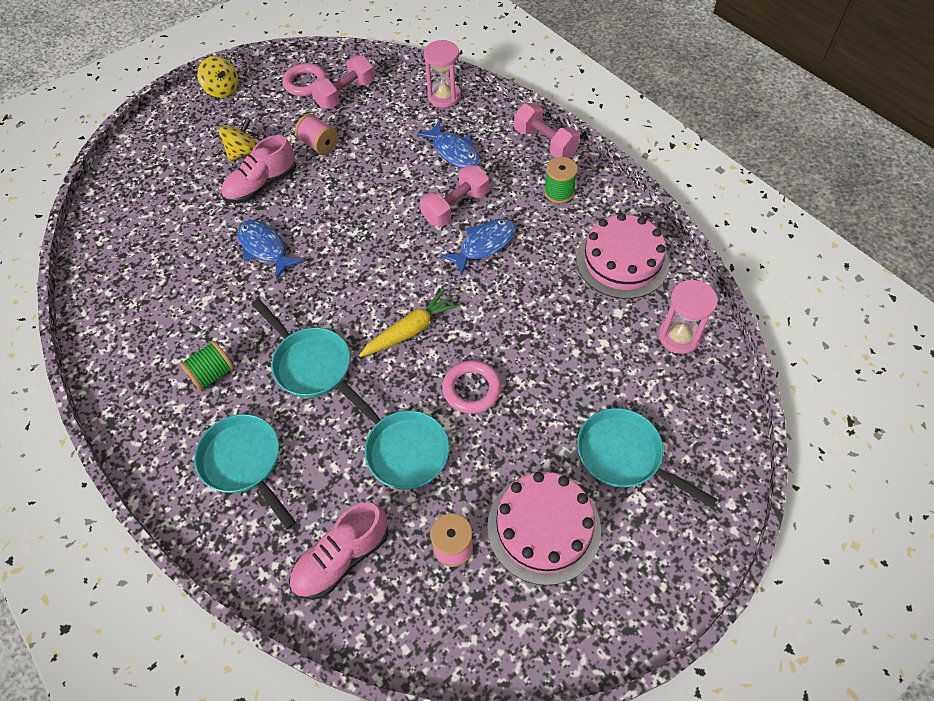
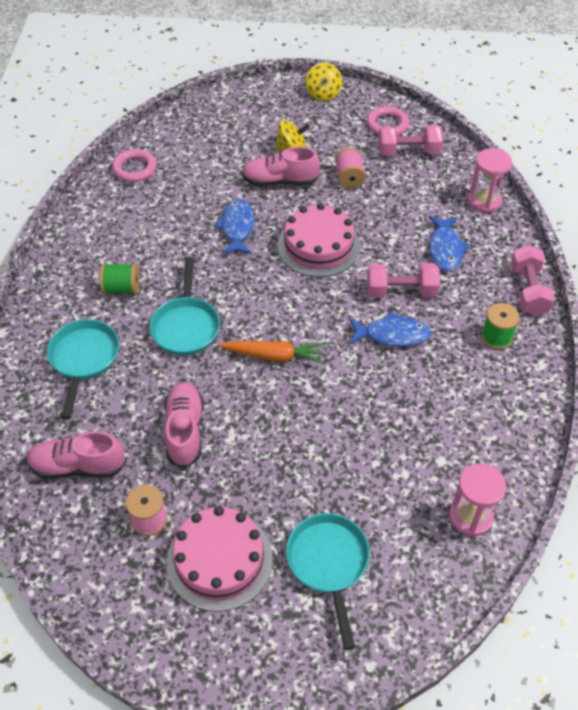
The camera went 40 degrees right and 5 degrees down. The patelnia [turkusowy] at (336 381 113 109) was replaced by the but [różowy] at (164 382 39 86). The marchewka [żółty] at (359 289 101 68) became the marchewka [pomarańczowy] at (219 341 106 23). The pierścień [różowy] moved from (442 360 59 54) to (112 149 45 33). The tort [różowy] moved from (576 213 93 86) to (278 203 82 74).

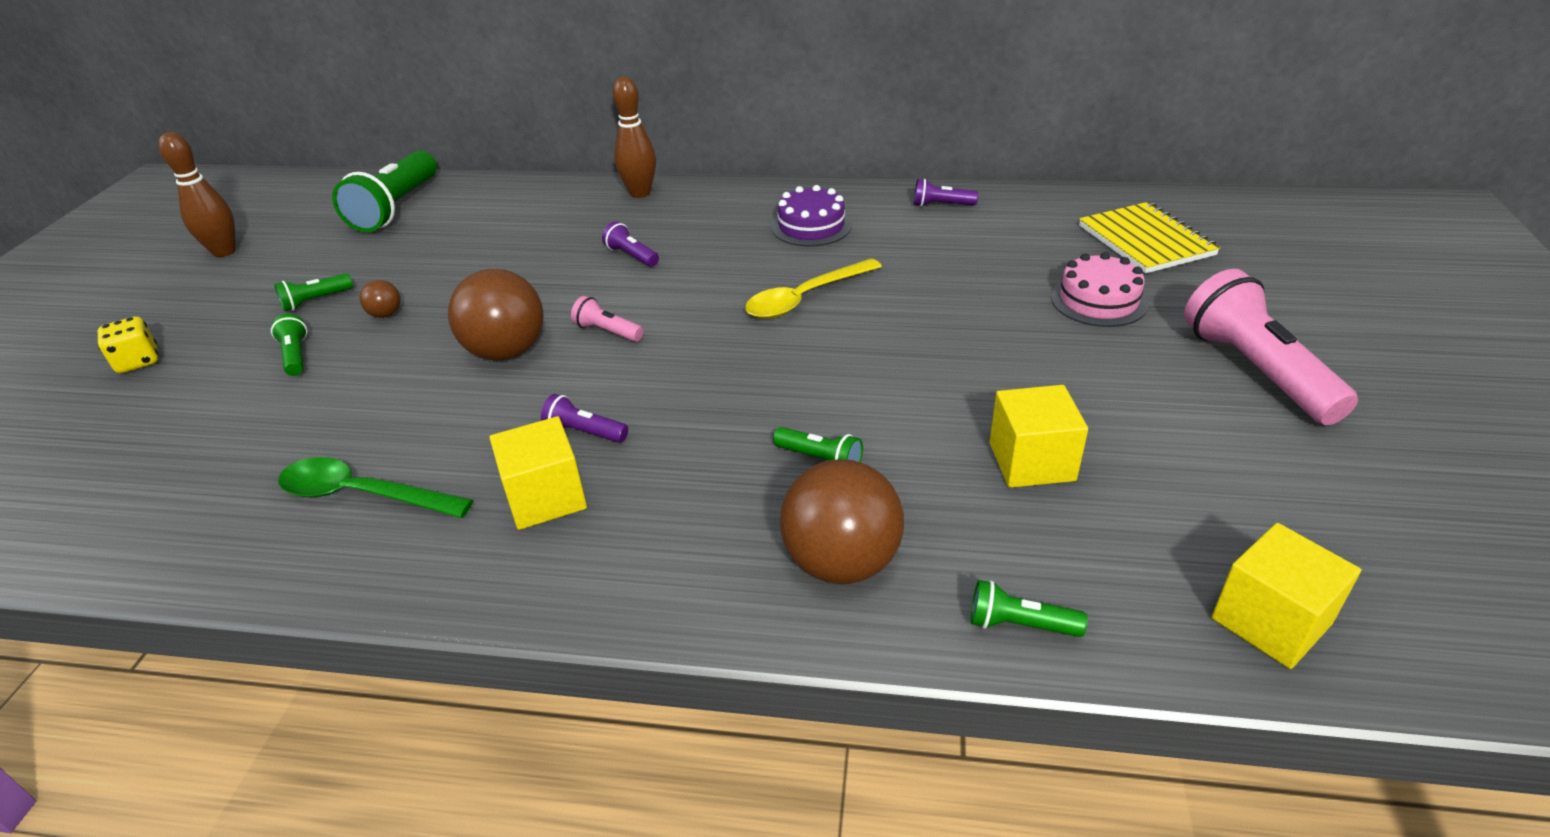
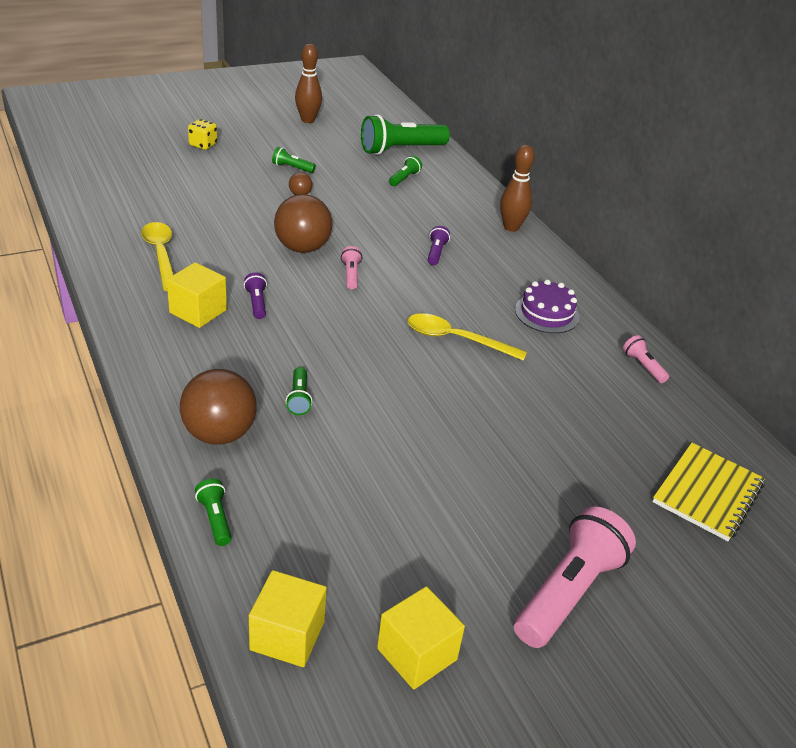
The camera went 50 degrees right and 0 degrees up. The latarka [zielony] moved from (271 314 36 62) to (389 156 33 30). The łyżka [zielony] at (278 457 195 61) became the łyżka [żółty] at (141 222 33 69). The latarka [fioletowy] at (914 179 64 28) became the latarka [różowy] at (623 335 46 48). The sześcian [żółty] moved from (990 385 98 103) to (377 586 88 104). The tort [różowy] at (1051 252 97 75) disappeared.

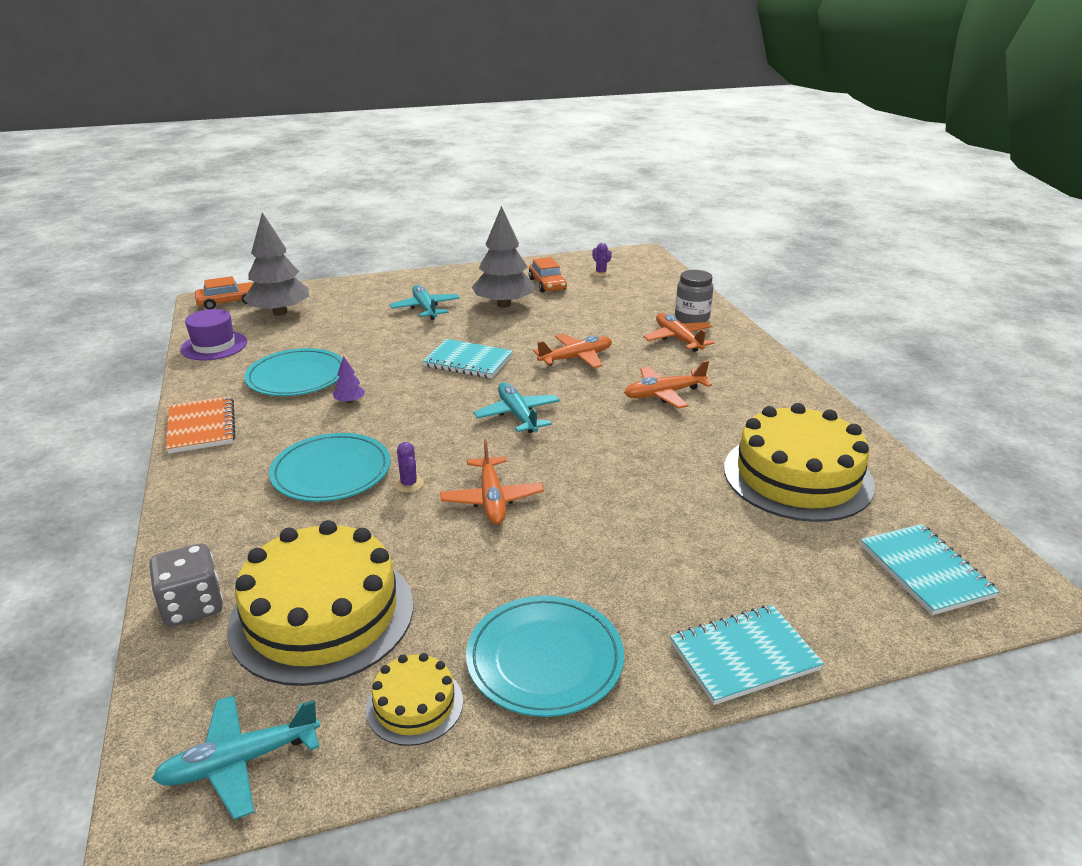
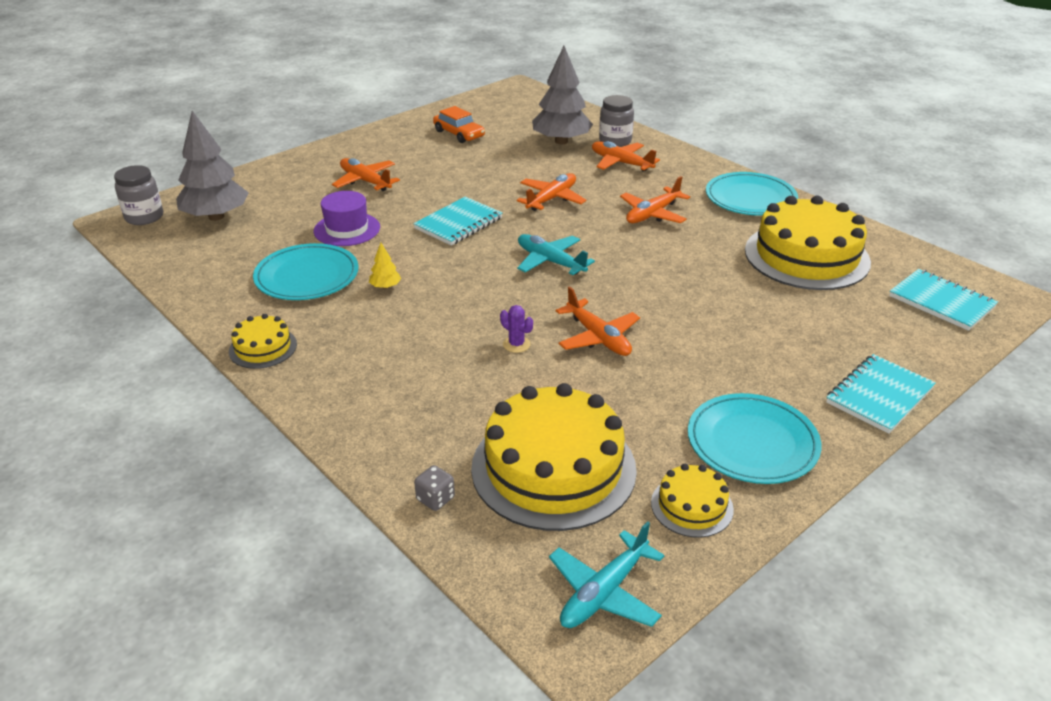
The camera went 25 degrees left and 5 degrees up. The kostka do gry [szary] at (149 543 74 84) changed to 0.56 times the size. The zeszyt [pomarańczowy] at (166 396 70 58) was replaced by the tort [żółty] at (229 314 68 55). The kapelusz [fioletowy] moved from (180 309 67 52) to (314 191 66 55). The samochód [pomarańczowy] at (195 276 59 33) was replaced by the słoik [szary] at (114 165 49 60). The talerz [turkusowy] moved from (269 433 122 69) to (706 172 92 44). The drzewko [fioletowy] at (333 356 32 47) became the drzewko [żółty] at (369 243 32 46). The samolot [turkusowy] at (389 285 71 35) became the samolot [pomarańczowy] at (332 158 68 33). The zeszyt [turkusowy] at (423 339 90 39) turned 45 degrees counterclockwise. The drzewko [szary] moved from (472 206 62 102) to (532 46 61 98). The kaktus [fioletowy] at (592 243 20 33) disappeared.

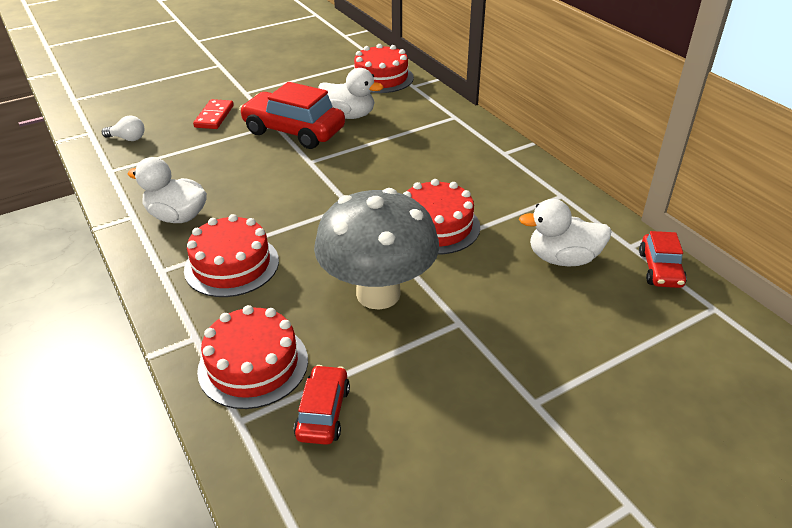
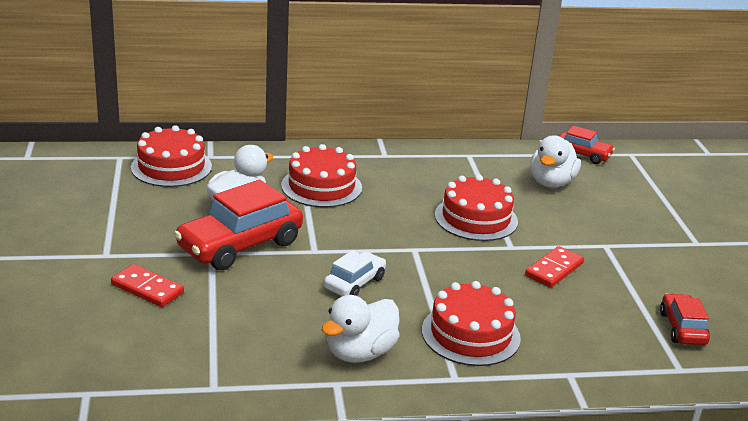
The camera went 70 degrees left and 10 degrees down. The żarówka [biały] at (102 115 42 26) disappeared. The tort [czerwony] moved from (197 305 111 104) to (281 144 81 63). The samochód [czerwony] at (294 365 56 80) turned 60 degrees clockwise. The grzyb [szary] at (314 188 125 122) was replaced by the kostka domina [czerwony] at (525 246 59 41). The samochód [biały] at (324 250 62 46) appeared.

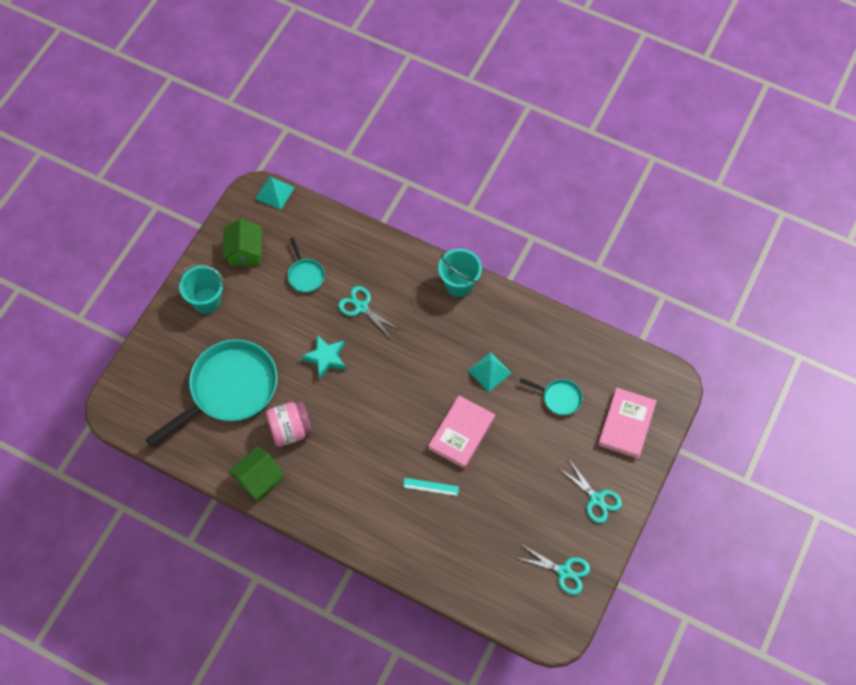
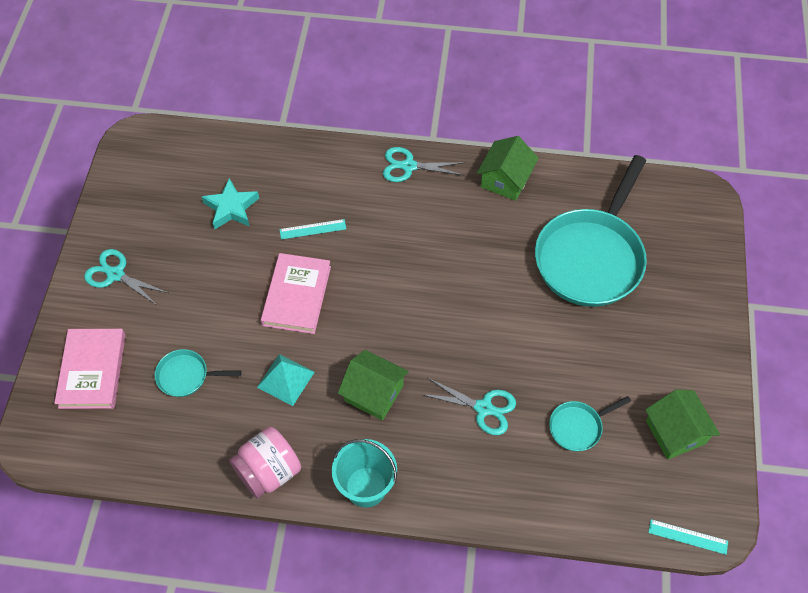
The camera went 160 degrees right and 5 degrees down. The wiadro [turkusowy] at (179 264 45 50) disappeared. The piramida [turkusowy] at (255 176 40 34) was replaced by the linijka [turkusowy] at (648 519 80 36). The słoik [różowy] moved from (266 401 47 46) to (229 427 72 72). The patelnia [turkusowy] at (288 237 37 56) turned 75 degrees counterclockwise. The gwiazda [turkusowy] moved from (301 335 45 45) to (202 178 57 51). The nożyczki [turkusowy] moved from (517 544 73 51) to (383 147 82 35). The domek [zielony] at (338 350 71 71) appeared.

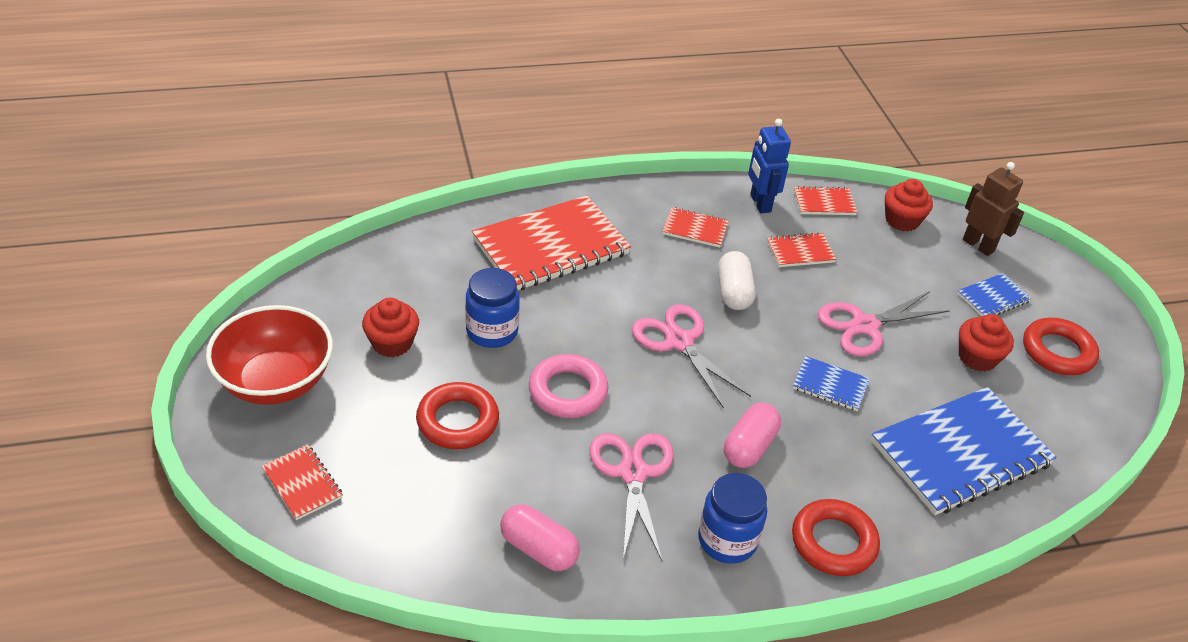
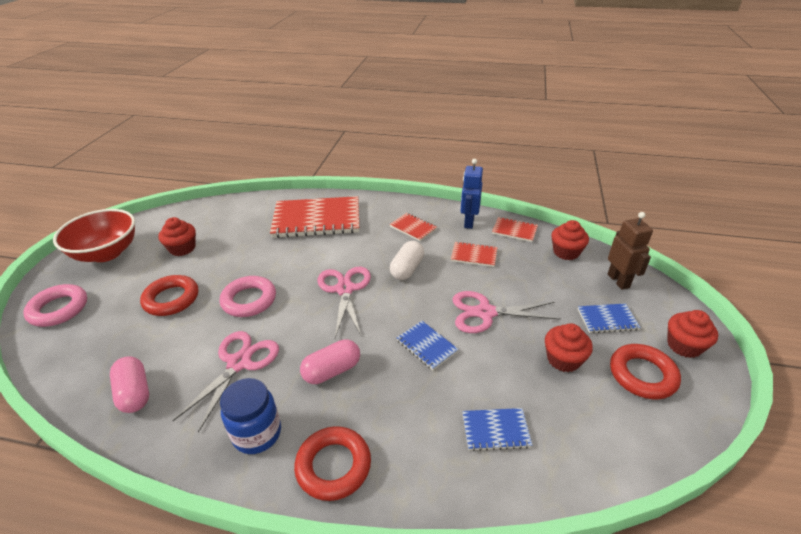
The camera went 30 degrees right and 5 degrees down. The zeszyt [czerwony] at (262 445 81 75) was replaced by the pierścień [różowy] at (23 284 64 43). The słoik [niebieski] at (465 268 55 80) disappeared. The zeszyt [niebieski] at (871 387 185 128) changed to 0.46 times the size. The muffinka [czerwony] at (667 310 51 48) appeared.

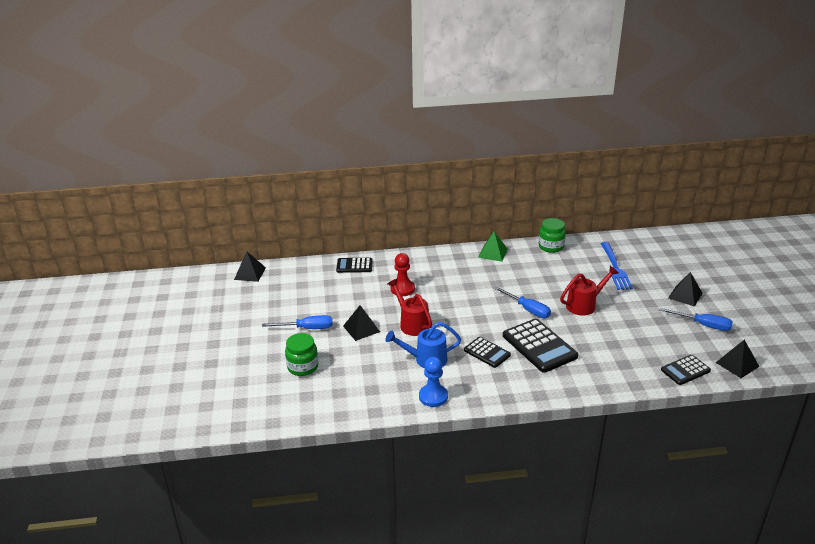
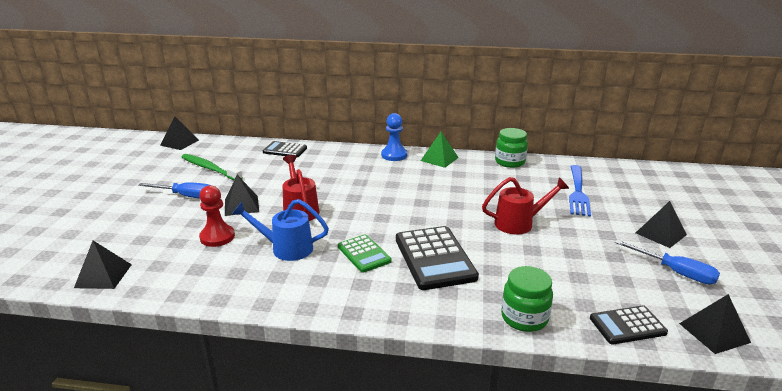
The camera went 15 degrees right and 5 degrees down. The słoik [zielony] moved from (285 333 33 43) to (501 266 52 66). The pionek [czerwony] moved from (391 253 24 43) to (199 185 36 62). The pionek [niebieski] moved from (419 357 29 50) to (381 113 26 48). The kalkulator [czarny] at (464 337 47 31) became the kalkulator [zielony] at (338 234 54 39). The śrubokręt [niebieski] at (494 286 57 32) disappeared. The piramida [czarny] at (74 241 58 48) appeared. The szczoteczka do zębów [zielony] at (182 154 61 26) appeared.

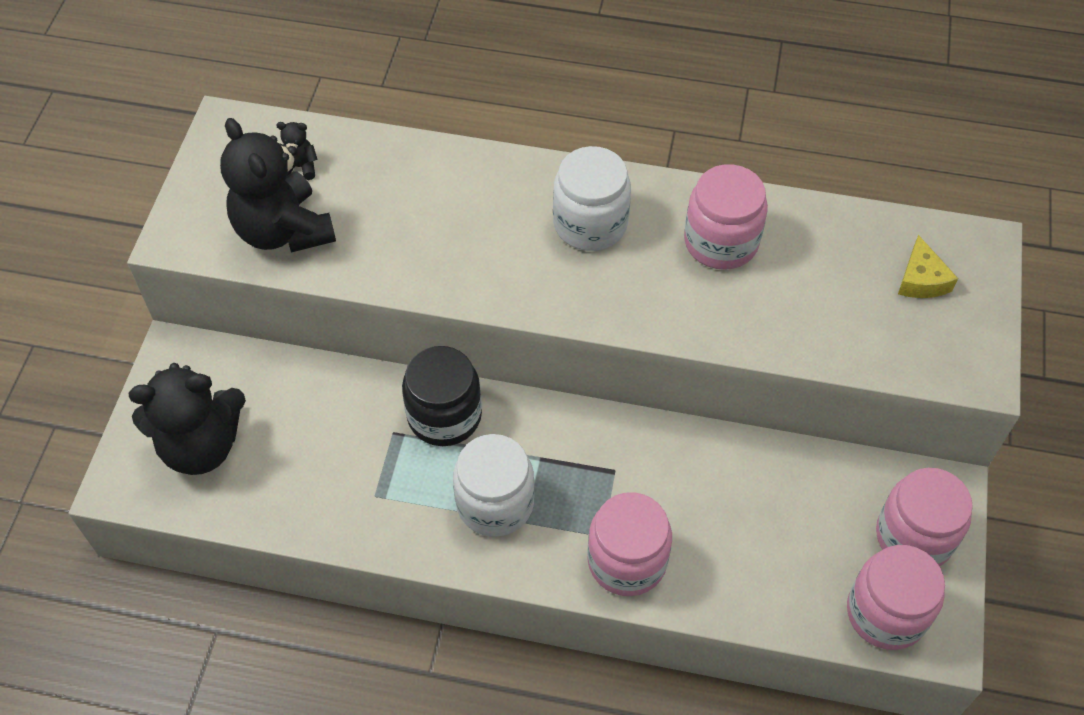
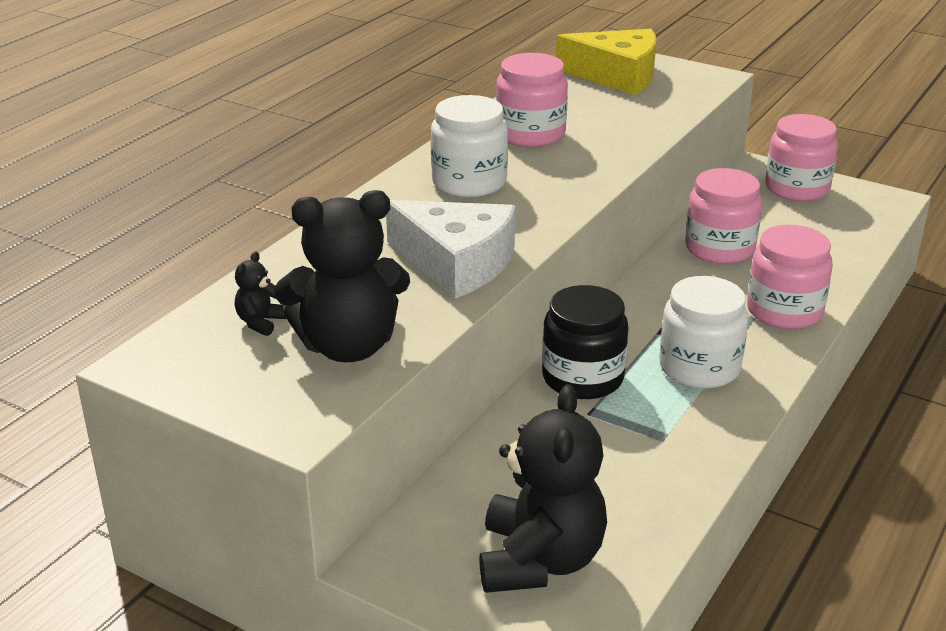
The camera went 70 degrees left and 25 degrees down. The słoik [różowy] moved from (847 545 98 105) to (685 168 77 96). The ser [żółty] at (898 235 60 63) changed to 1.94 times the size. The ser [biały] at (386 200 129 99) appeared.

